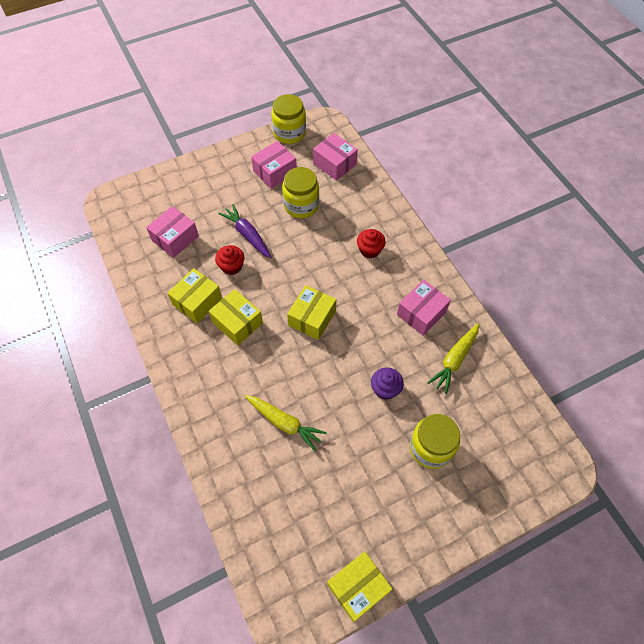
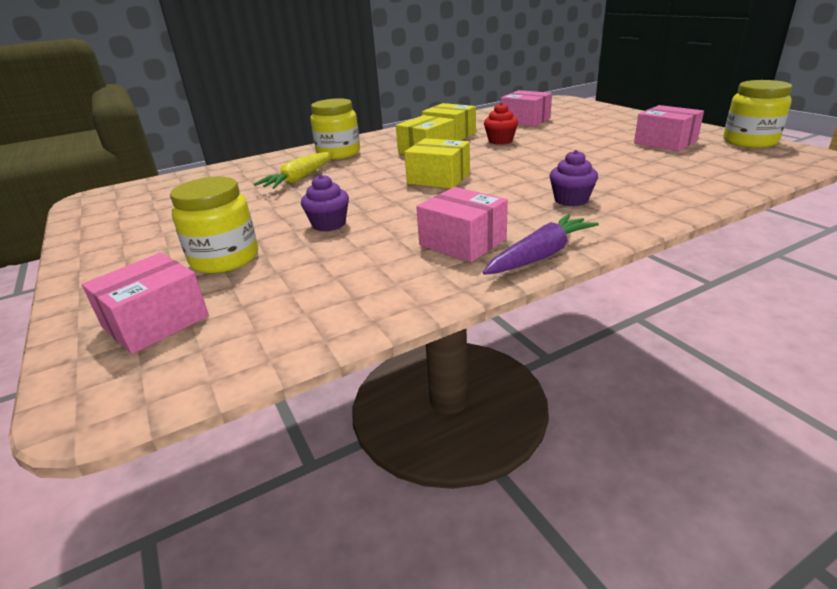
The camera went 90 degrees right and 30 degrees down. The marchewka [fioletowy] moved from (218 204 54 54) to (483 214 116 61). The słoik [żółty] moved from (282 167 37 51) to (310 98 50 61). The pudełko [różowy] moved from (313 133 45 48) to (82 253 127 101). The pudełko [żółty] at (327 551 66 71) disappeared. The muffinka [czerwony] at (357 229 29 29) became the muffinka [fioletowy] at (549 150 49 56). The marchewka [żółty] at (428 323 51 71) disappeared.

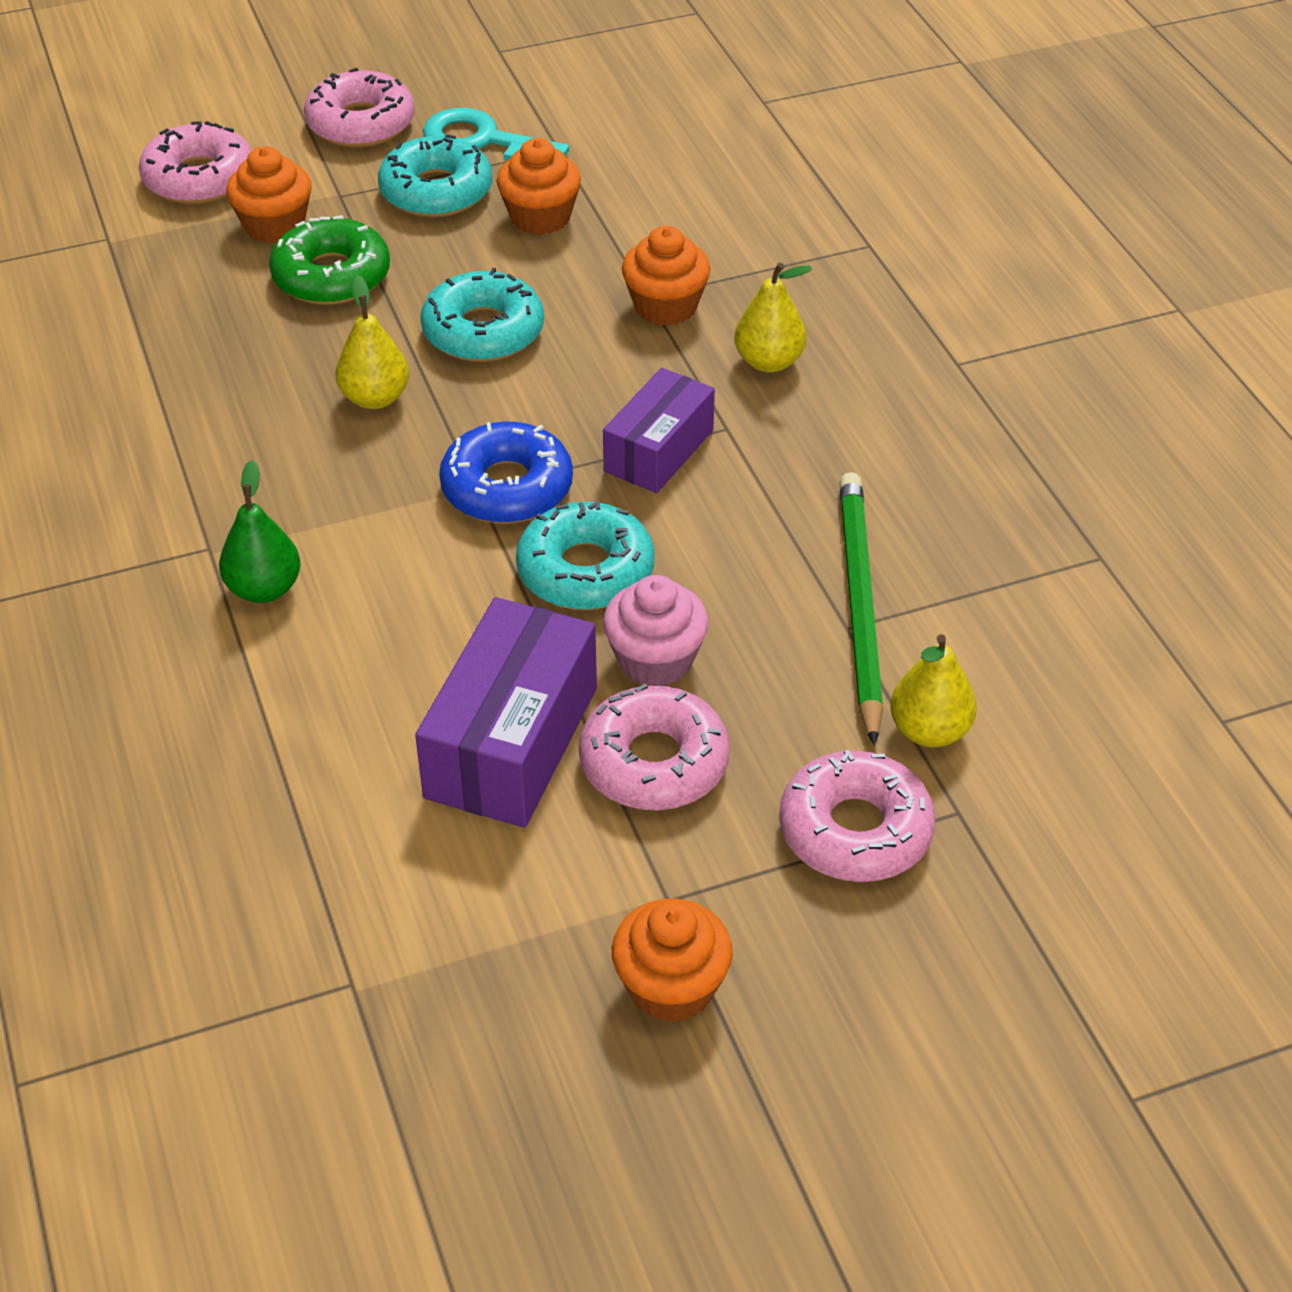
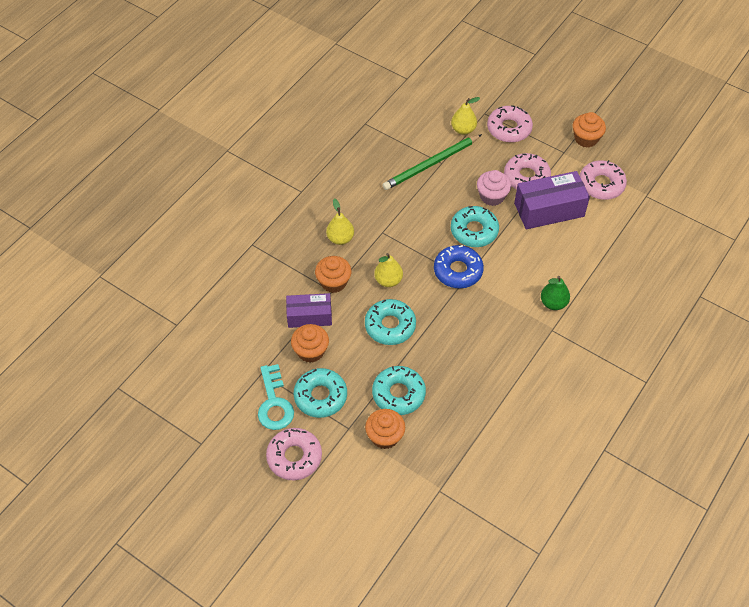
The camera went 125 degrees left and 10 degrees up. The donut [różowy] moved from (139 121 113 83) to (579 160 48 40). The donut [zielony] at (269 215 121 90) became the donut [turkusowy] at (372 366 54 49). The gruszka [żółty] moved from (335 275 74 134) to (374 253 29 34). The pudełko [fioletowy] moved from (603 368 112 125) to (286 293 46 35).

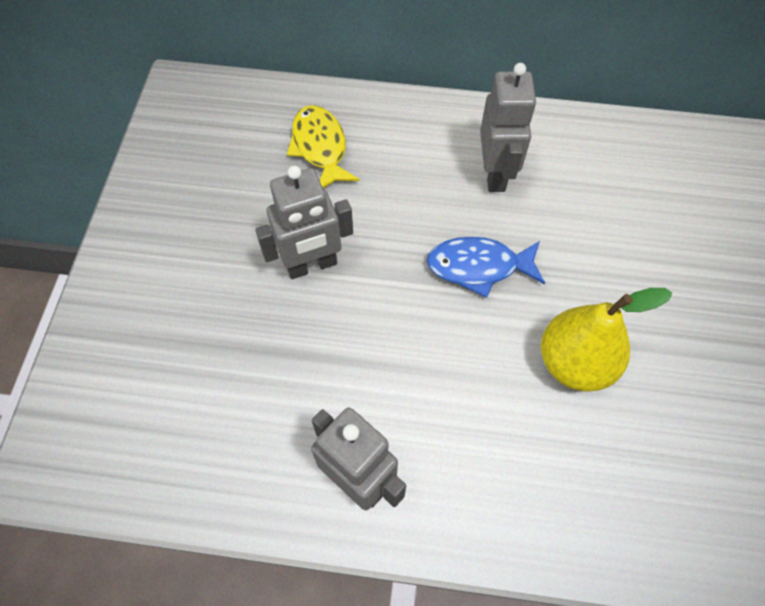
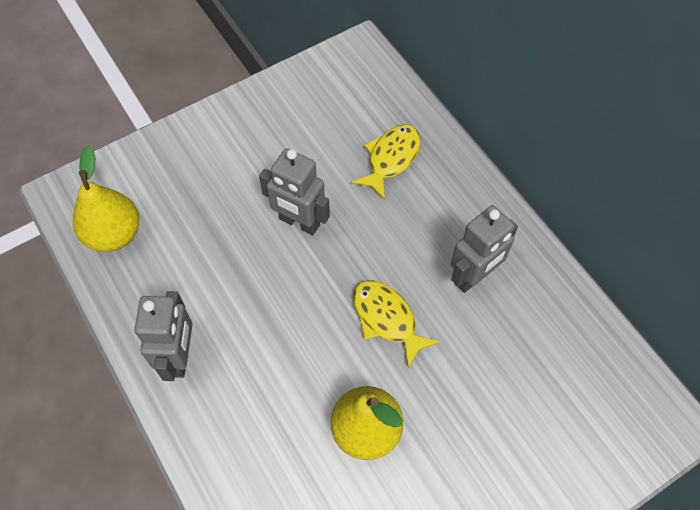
The camera went 50 degrees right and 0 degrees up. The ryba [niebieski] at (427 237 118 61) became the ryba [żółty] at (353 281 87 87). The gruszka [żółty] at (73 145 66 107) appeared.

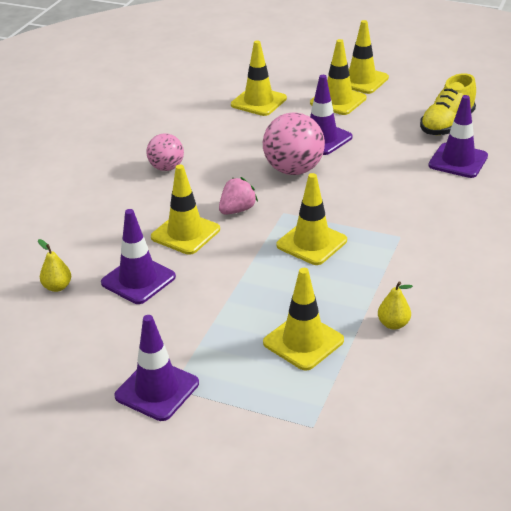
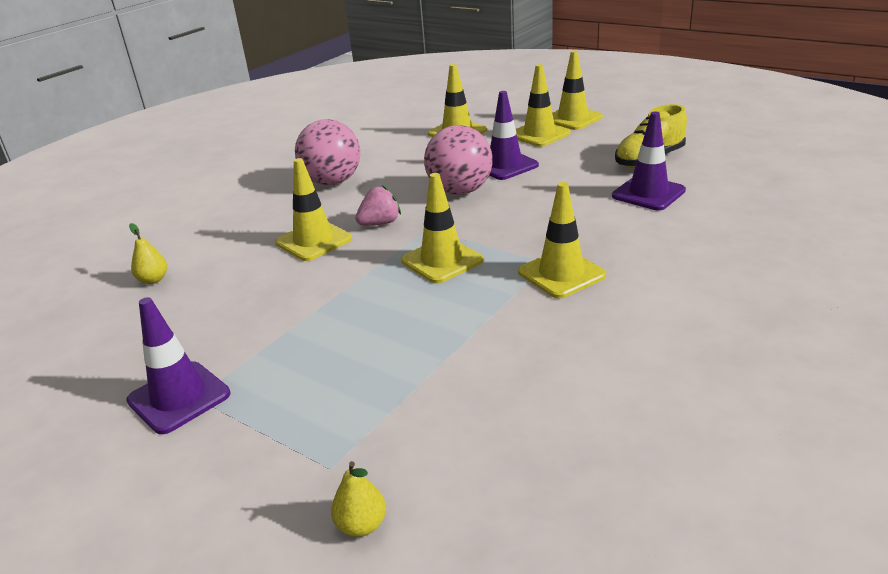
The camera went 15 degrees right and 5 degrees down. The pachołek [fioletowy] at (101 209 75 95) disappeared. The piłka [różowy] at (146 133 38 38) changed to 1.64 times the size. The pachołek [żółty] moved from (263 268 81 103) to (518 182 88 116). The gruszka [żółty] moved from (378 281 35 49) to (331 461 55 76).

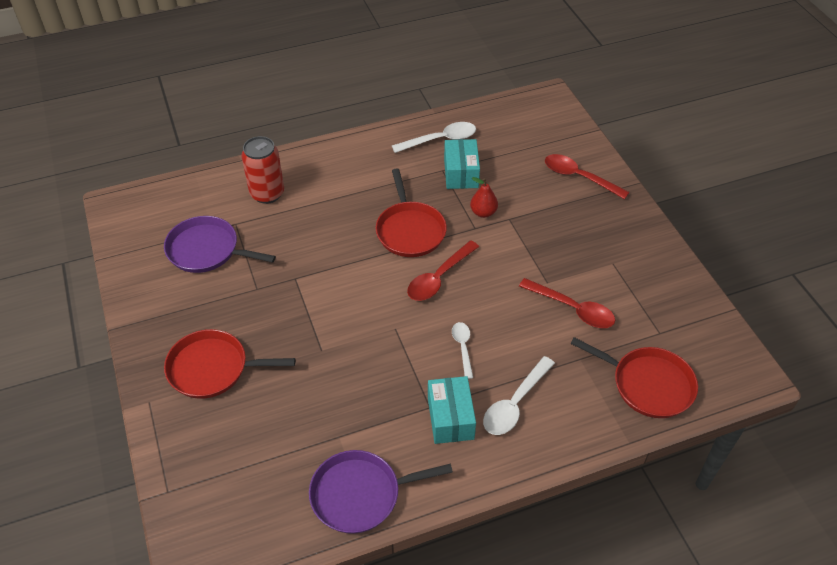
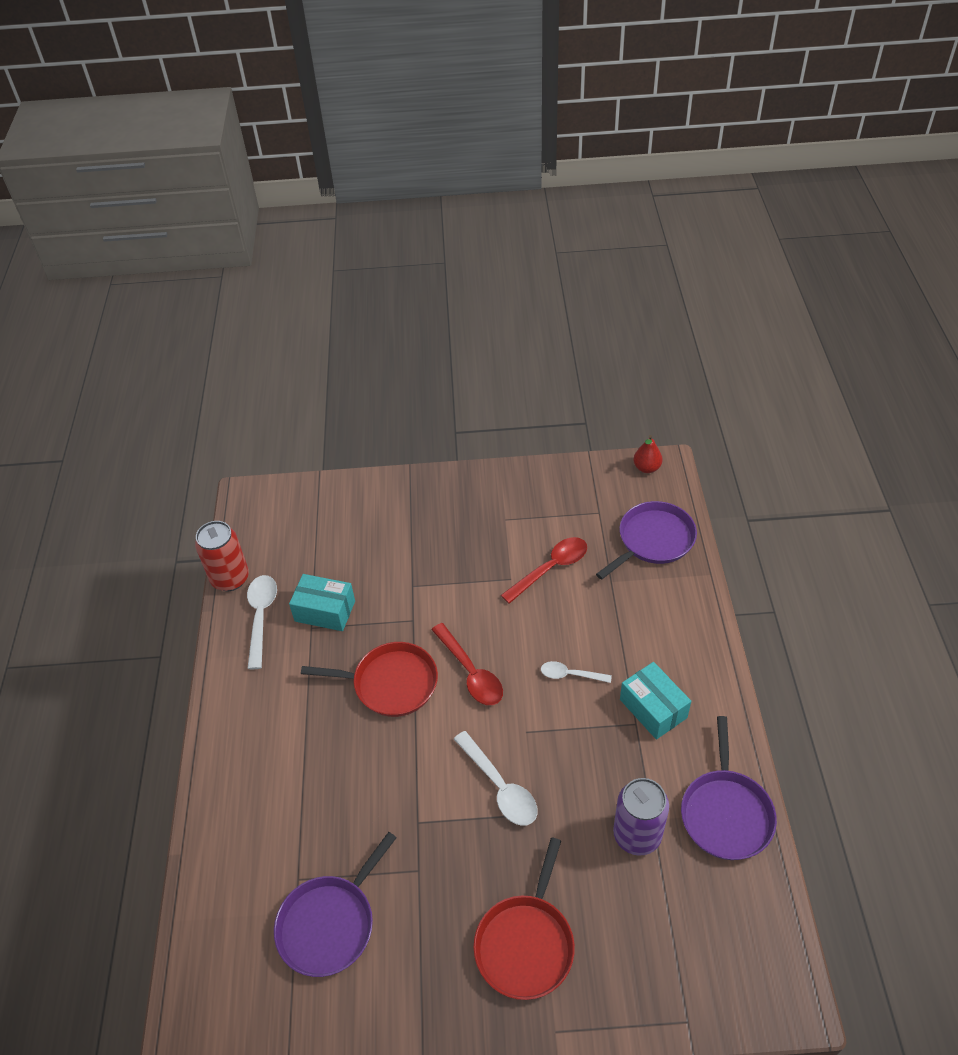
The camera went 70 degrees left and 0 degrees up. The puszka [czerwony] moved from (241 136 43 68) to (195 521 54 70). The pudełko [turkusowy] at (428 376 48 68) turned 45 degrees clockwise. The gruszka [czerwony] moved from (470 177 28 41) to (633 435 30 38). The łyżka [biały] moved from (483 356 72 79) to (454 731 84 95). The łyżka [czerwony] at (545 154 85 45) disappeared. The patelnia [czerwony] at (570 337 128 81) became the patelnia [fioletowy] at (596 501 101 79). The puszka [fioletowy] at (613 778 56 78) appeared.

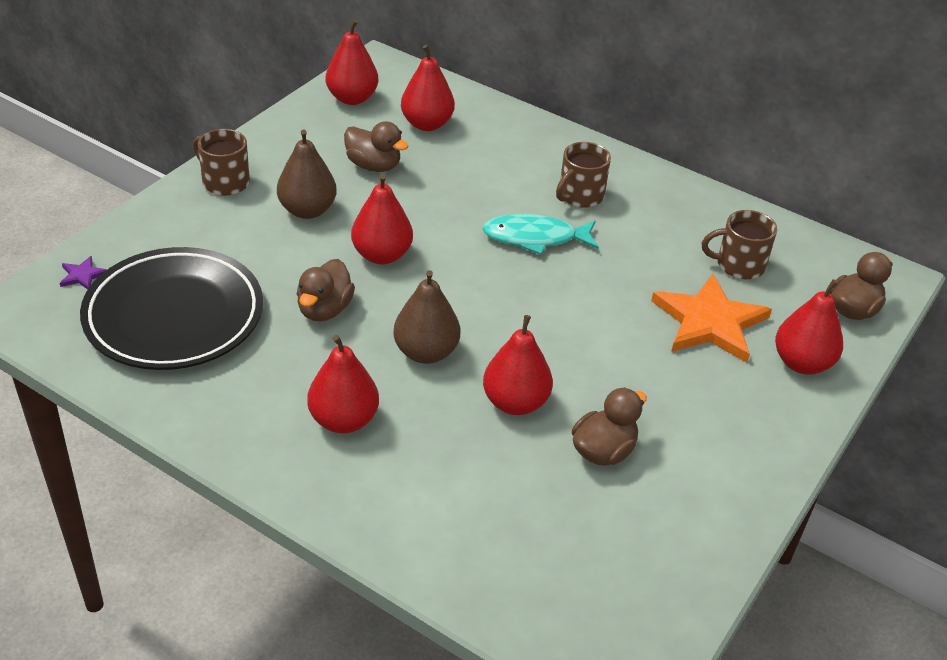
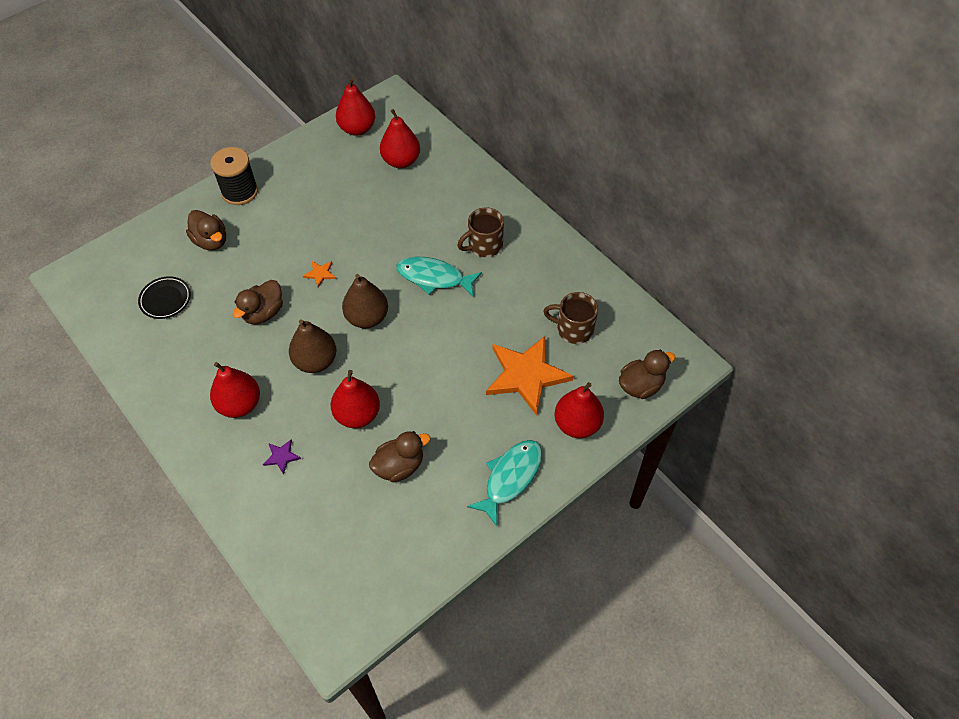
The camera went 20 degrees right and 15 degrees up. The gwiazda [fioletowy] moved from (60 256 47 34) to (263 439 38 36). The talerz [czarny] at (80 247 183 123) changed to 0.43 times the size. The kubek [brązowy] at (193 129 57 67) was replaced by the szpulka [czarny] at (210 147 48 58). The gruszka [brązowy] moved from (277 130 60 89) to (342 274 46 54). The kaczka [brązowy] moved from (344 121 64 51) to (186 210 40 40). The gruszka [czerwony] at (351 174 62 90) was replaced by the gwiazda [pomarańczowy] at (303 261 33 26). The ryba [turkusowy] at (467 440 75 87) appeared.

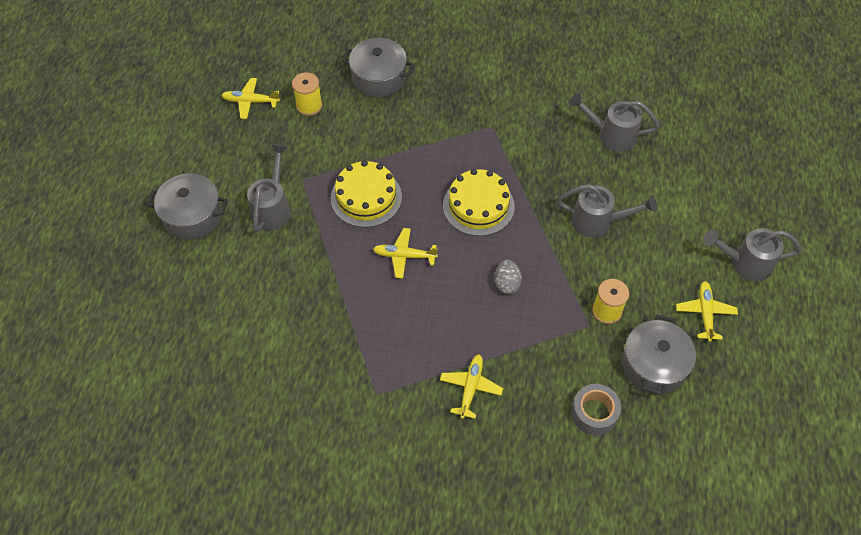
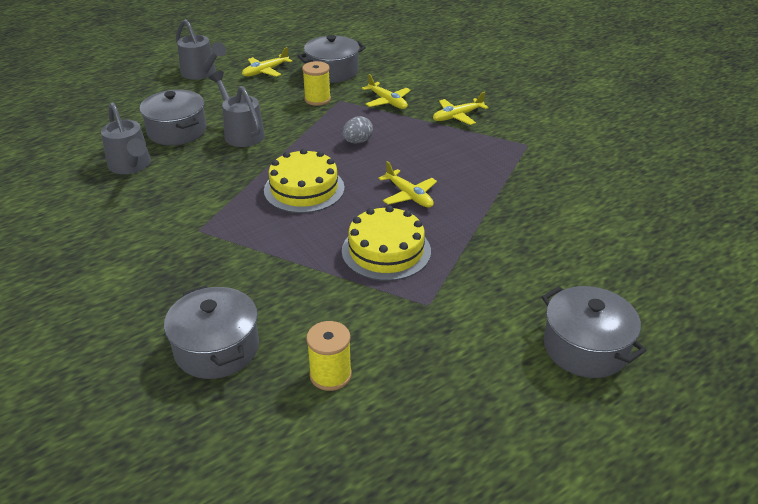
The camera went 135 degrees left and 20 degrees down. The samolot [żółty] moved from (221 78 59 41) to (362 74 49 35). The konewka [szary] at (247 144 43 88) disappeared. The taśma klejąca [szary] at (571 384 50 52) disappeared. The garnek [szary] at (140 90 67 55) appeared.

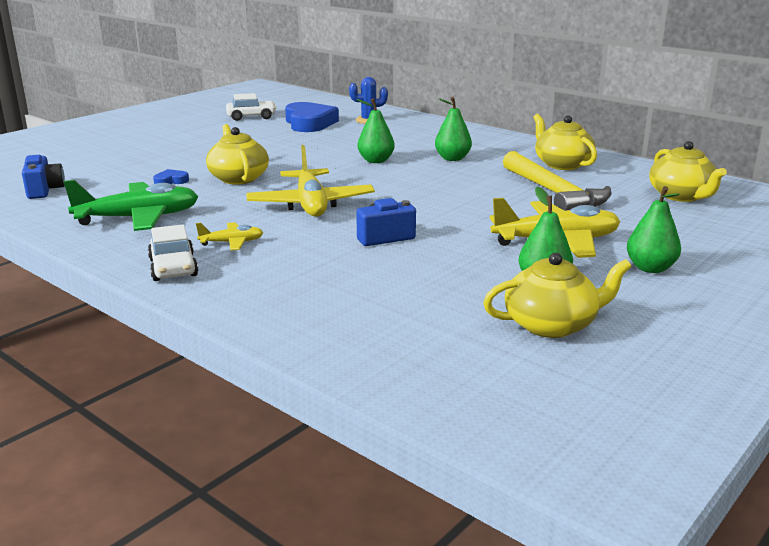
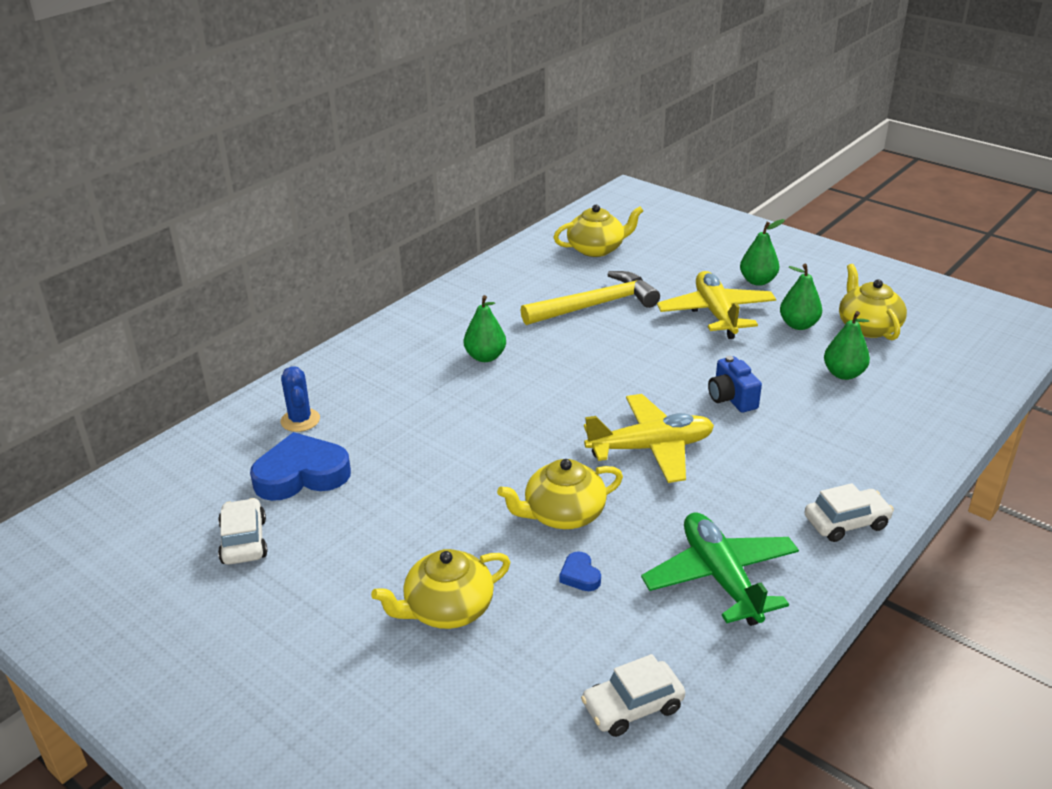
The camera went 90 degrees left and 10 degrees up. The aparat fotograficzny [niebieski] at (22 155 43 44) was replaced by the samochód [biały] at (581 654 104 83). The samolot [żółty] at (196 222 67 29) disappeared. The gruszka [zielony] moved from (356 98 39 65) to (824 311 46 69). The imbryk [żółty] moved from (533 114 64 56) to (371 549 139 80).

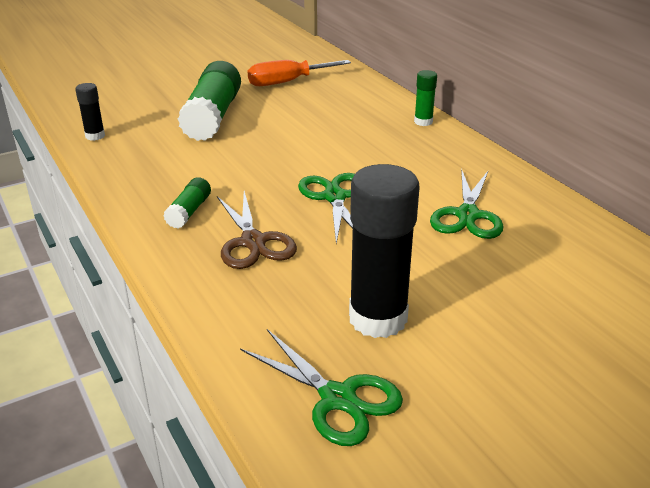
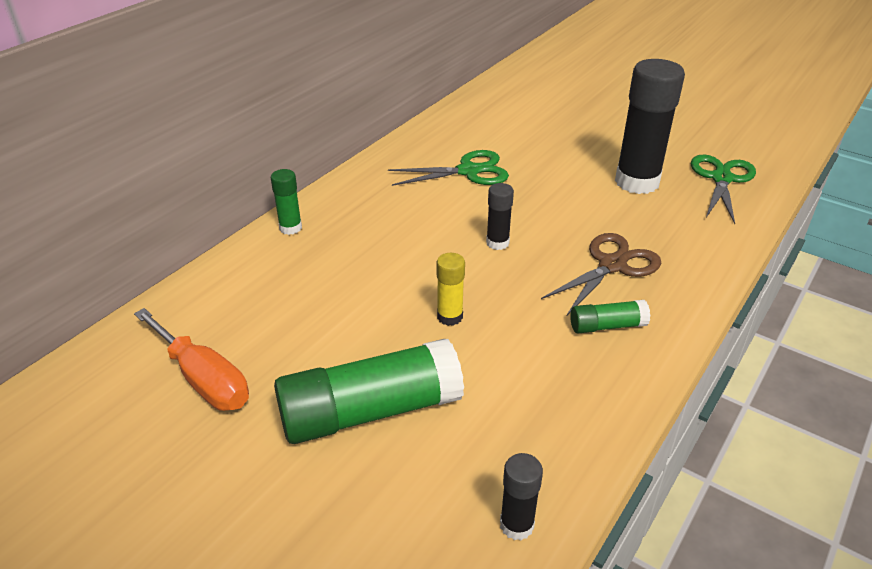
The camera went 115 degrees left and 5 degrees up. The nożyczki [zielony] at (298 173 57 71) was replaced by the klej w sztyfcie [czarny] at (486 183 28 67). The klej w sztyfcie [żółty] at (437 253 28 73) appeared.

